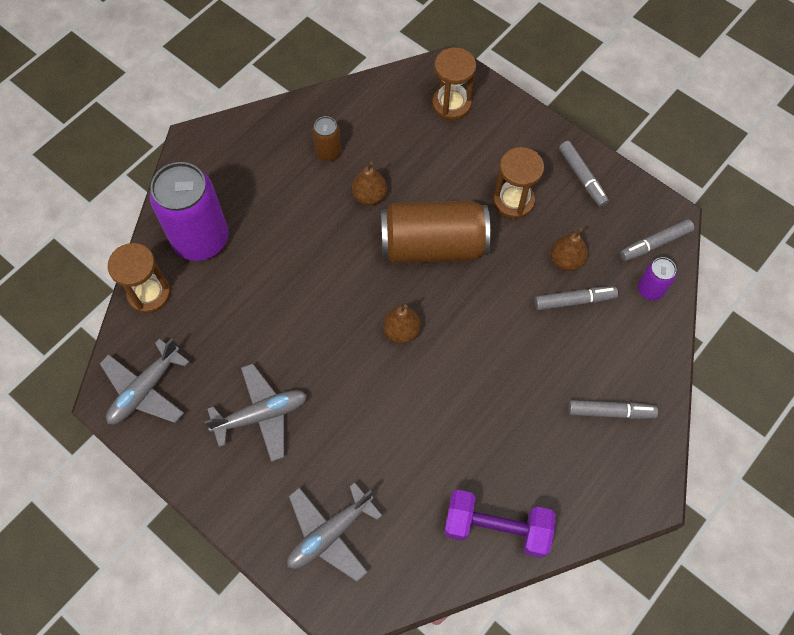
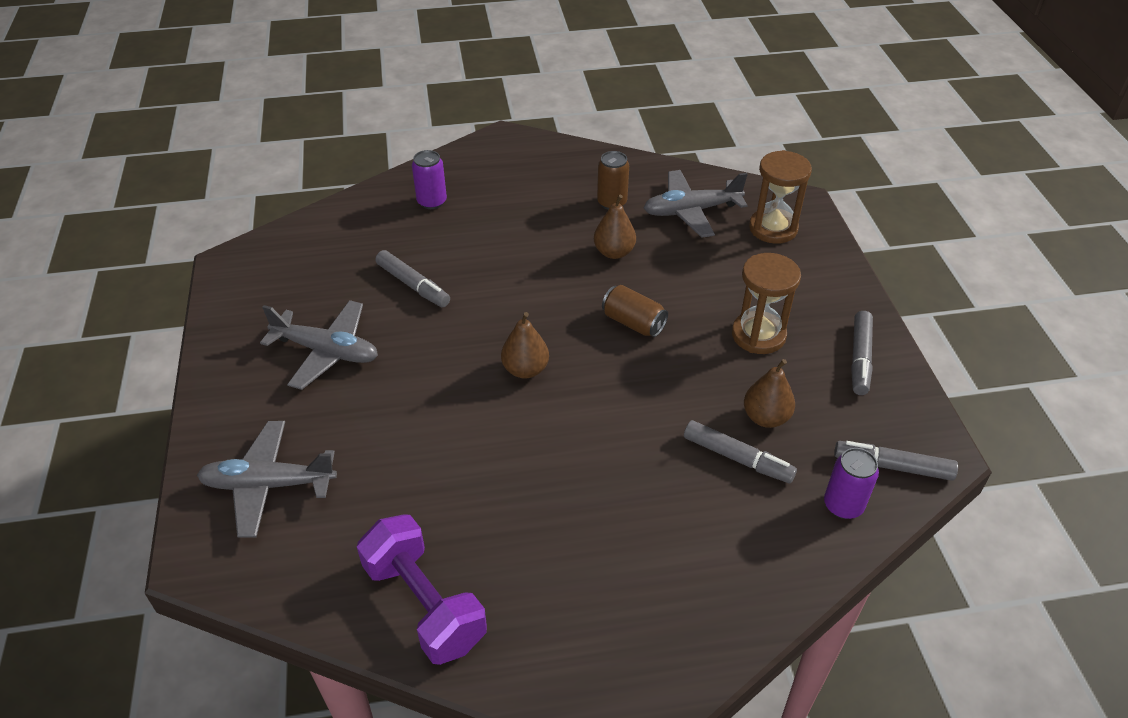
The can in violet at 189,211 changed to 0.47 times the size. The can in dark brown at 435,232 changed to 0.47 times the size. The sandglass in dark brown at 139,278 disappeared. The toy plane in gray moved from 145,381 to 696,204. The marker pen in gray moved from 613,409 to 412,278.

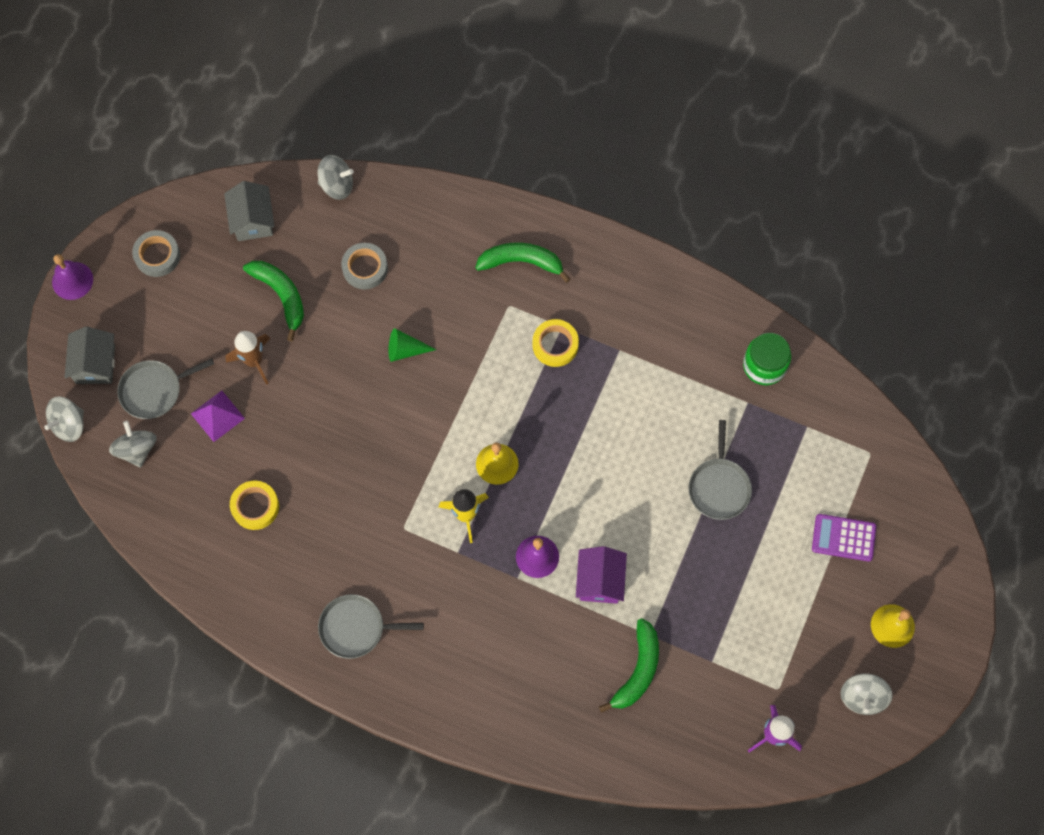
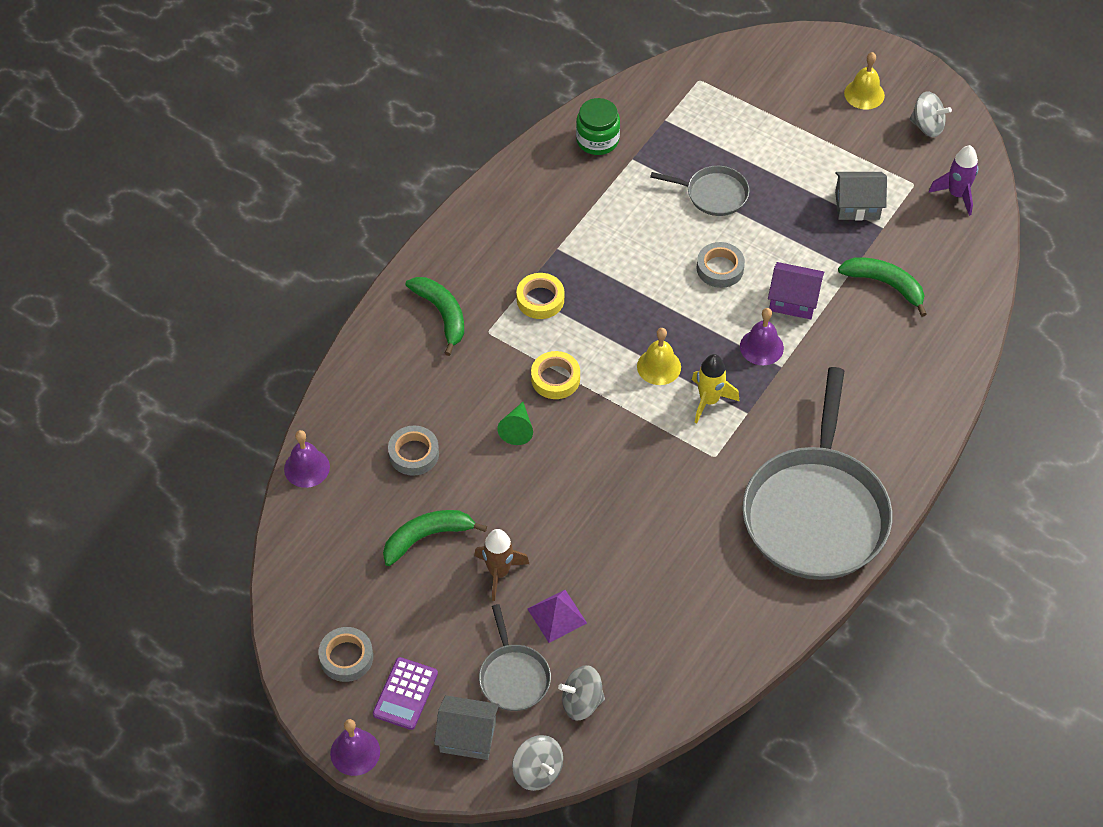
The whirligig in gray at 336,177 was replaced by the bell in violet at 307,459. The cottage in gray moved from 249,211 to 861,196. The banana fruit in leaf-green at 522,262 turned 135 degrees clockwise. The sticky tape in bright yellow moved from 254,505 to 555,375. The pocket calculator in violet moved from 844,538 to 405,693. The skillet in gray at 371,626 changed to 2.17 times the size. The sticky tape in gray at 721,265 appeared.

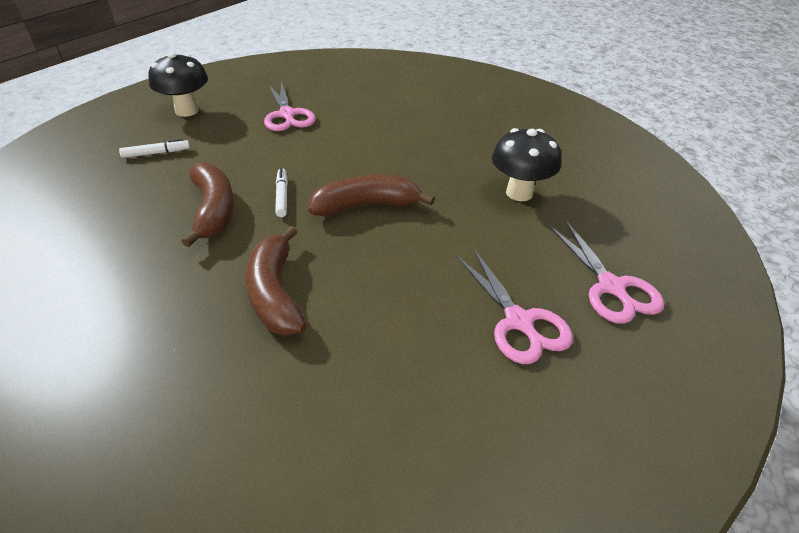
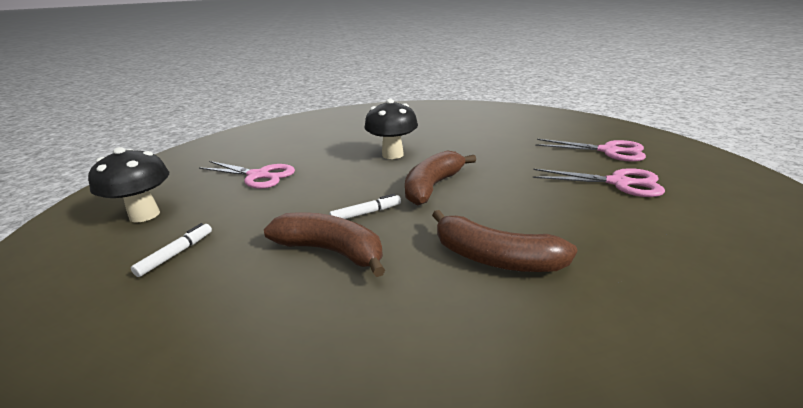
The toadstool in jet-black moved from 526,164 to 391,129. The marker pen in white at 281,192 turned 120 degrees clockwise.

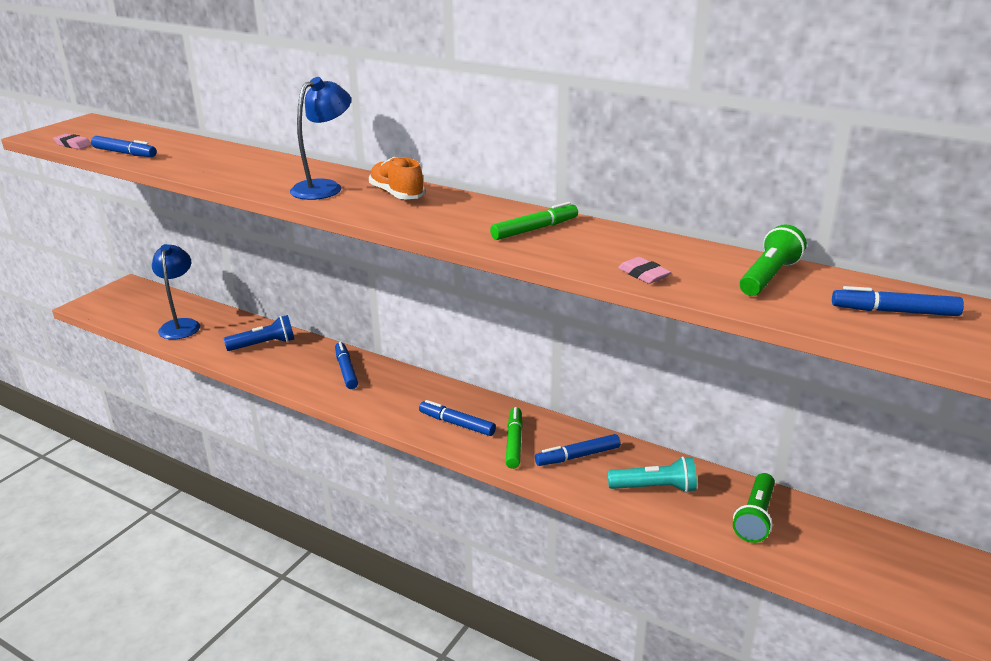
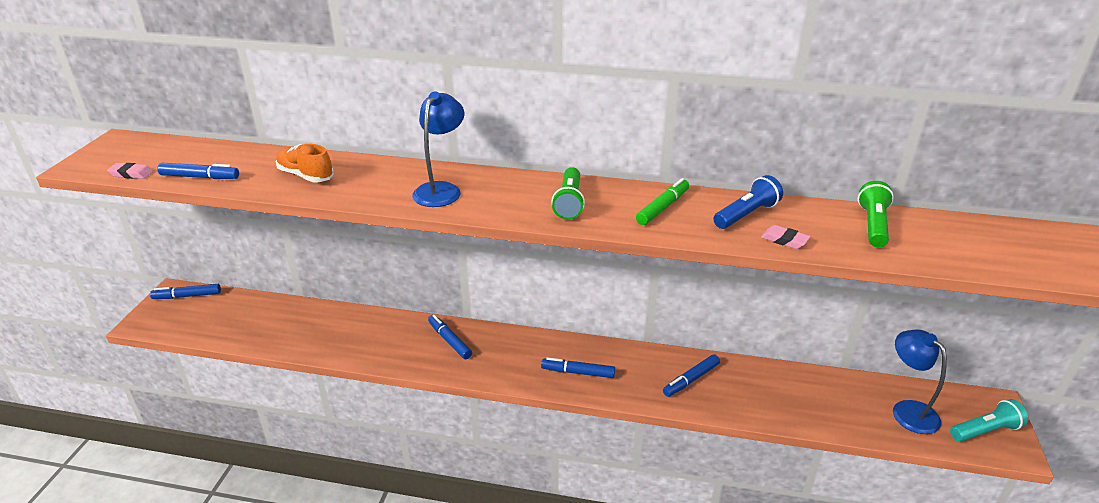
The lace-up shoe in bright orange moved from 397,178 to 305,163. The lamp in cobalt moved from 176,291 to 920,382. The marker pen in cobalt moved from 898,301 to 185,291. The torch in cobalt moved from 259,333 to 748,202. The marker pen in leaf-green at 514,438 disappeared. The torch in turquoise moved from 652,474 to 989,420. The torch in leaf-green moved from 754,508 to 568,193.

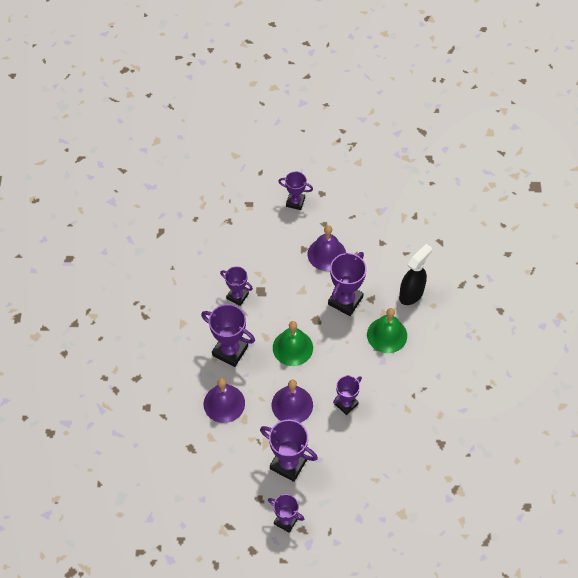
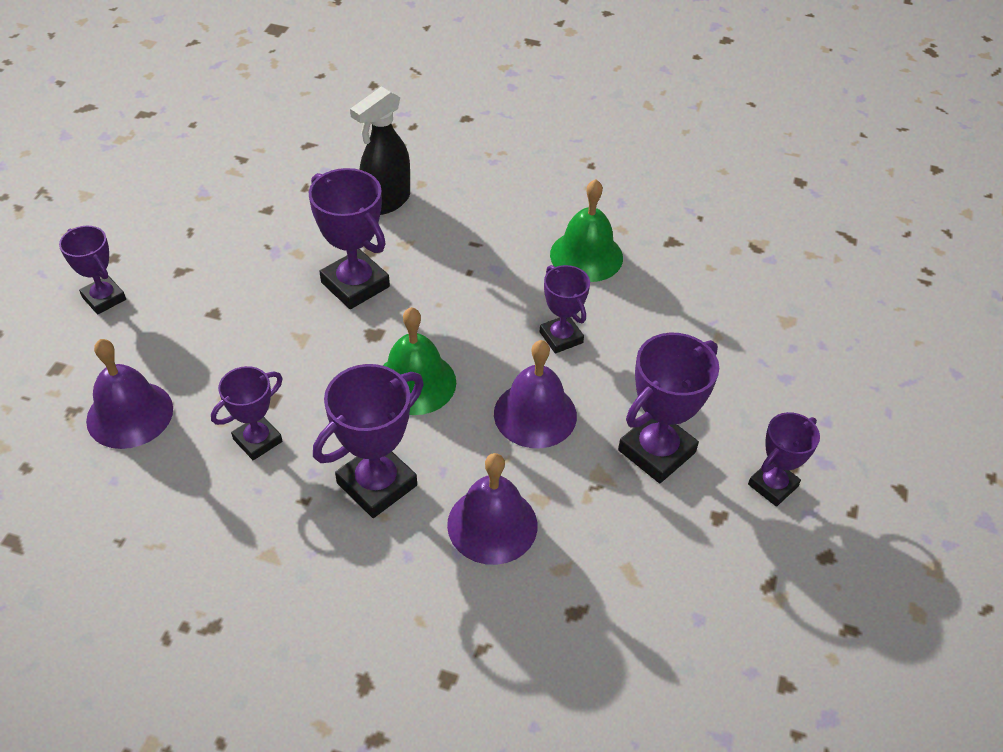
The trophy in violet at 295,190 turned 75 degrees counterclockwise. The bell in violet moved from 327,248 to 129,394. The sprayer in jet-black at 415,274 turned 105 degrees counterclockwise. The bell in leaf-green moved from 387,330 to 586,230.

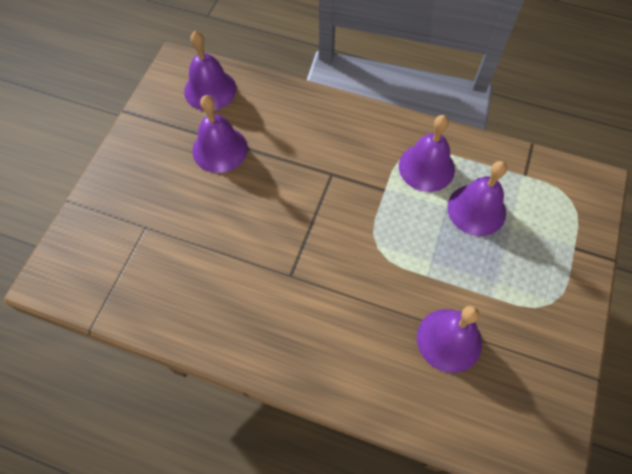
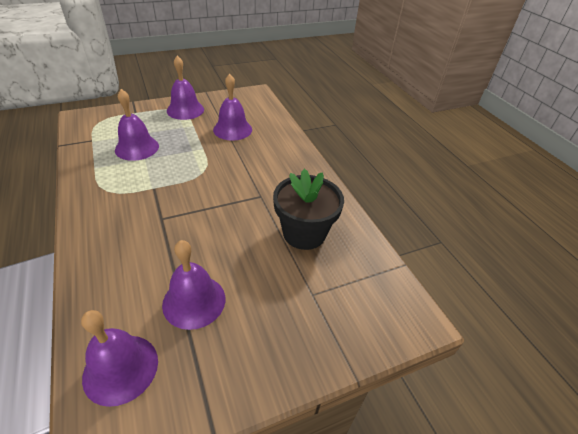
The bell in violet moved from 427,153 to 185,88. The plant pot in jet-black at 308,209 appeared.

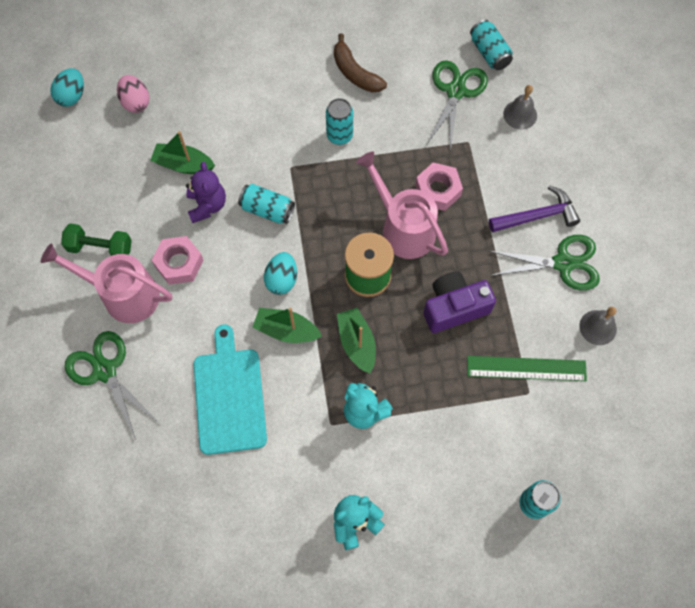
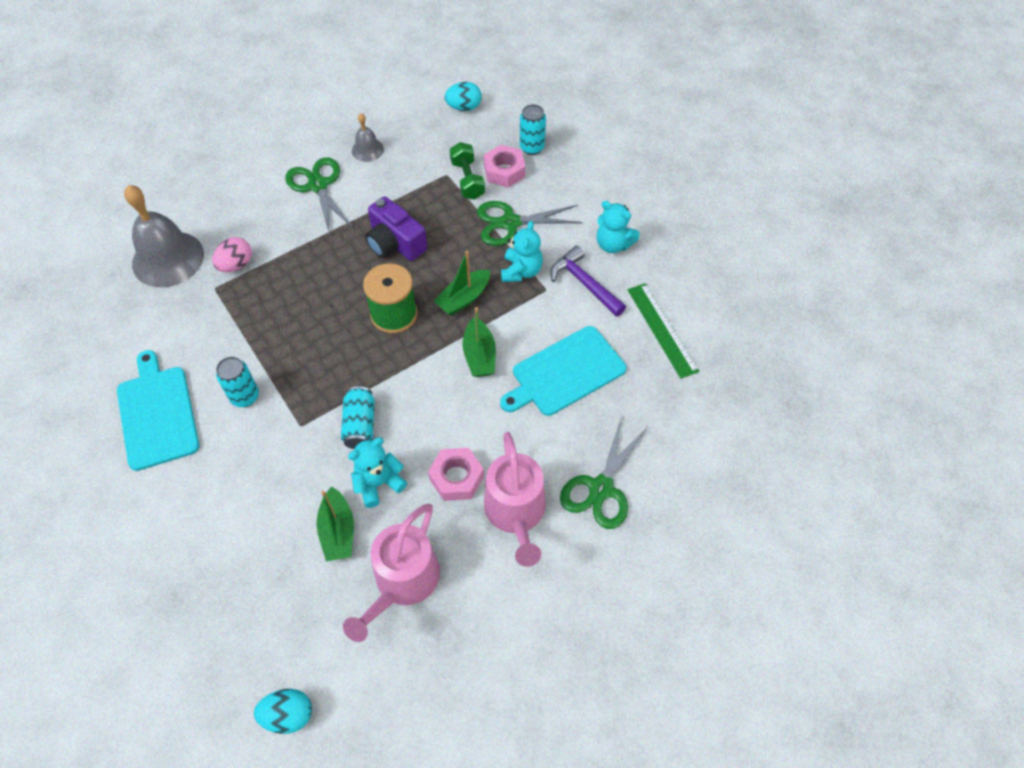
The can in turquoise at 491,44 disappeared. The banana fruit in dark brown at 360,62 was replaced by the chopping board in turquoise at 158,410. The shears in leaf-green moved from 457,105 to 529,223. The toy egg in rose-pink moved from 133,94 to 232,254. The bell in gray at 520,107 changed to 2.02 times the size. The sprinkling can in rose-pink moved from 402,205 to 391,573. The stuffed bear in violet at 206,192 became the stuffed bear in turquoise at 377,472. The nut in rose-pink moved from 439,187 to 504,166. The carpenter's hammer in violet moved from 534,209 to 588,281. The dumbbell in leaf-green moved from 96,239 to 467,171. The toy egg in turquoise moved from 280,273 to 463,96. The straightedge in leaf-green moved from 527,368 to 663,331.

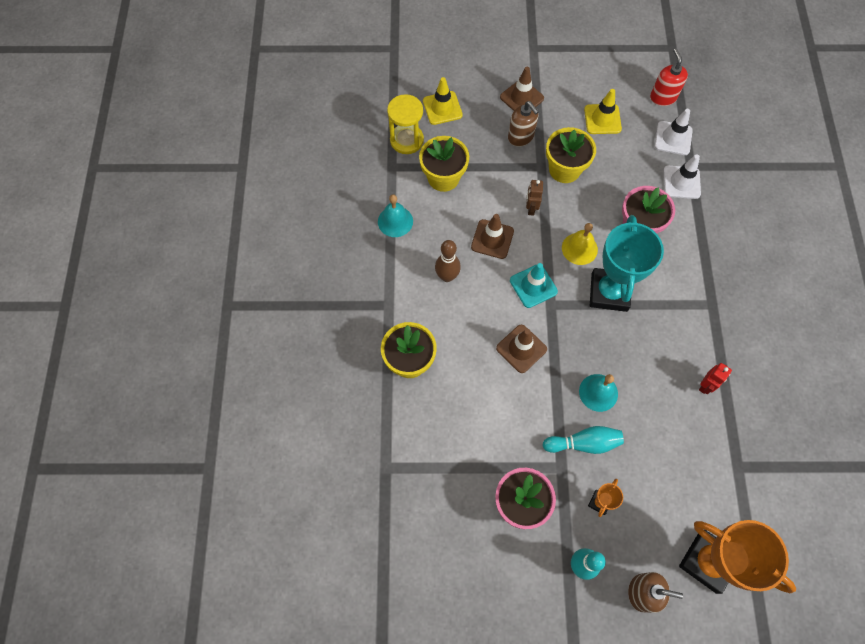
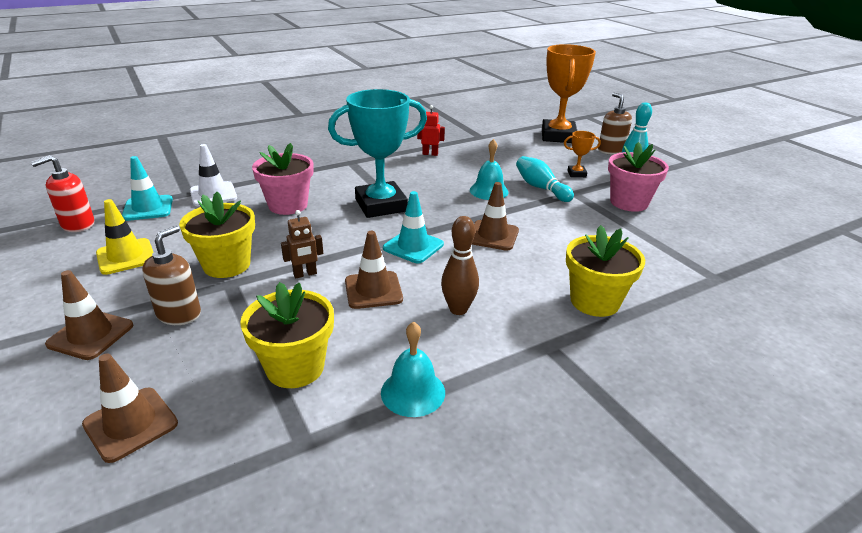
The traffic cone in bright yellow at 443,101 became the traffic cone in dark brown at 130,408. The sandglass in bright yellow at 405,124 disappeared. The traffic cone in white at 673,132 became the traffic cone in turquoise at 147,188. The bell in bright yellow at 580,244 disappeared.

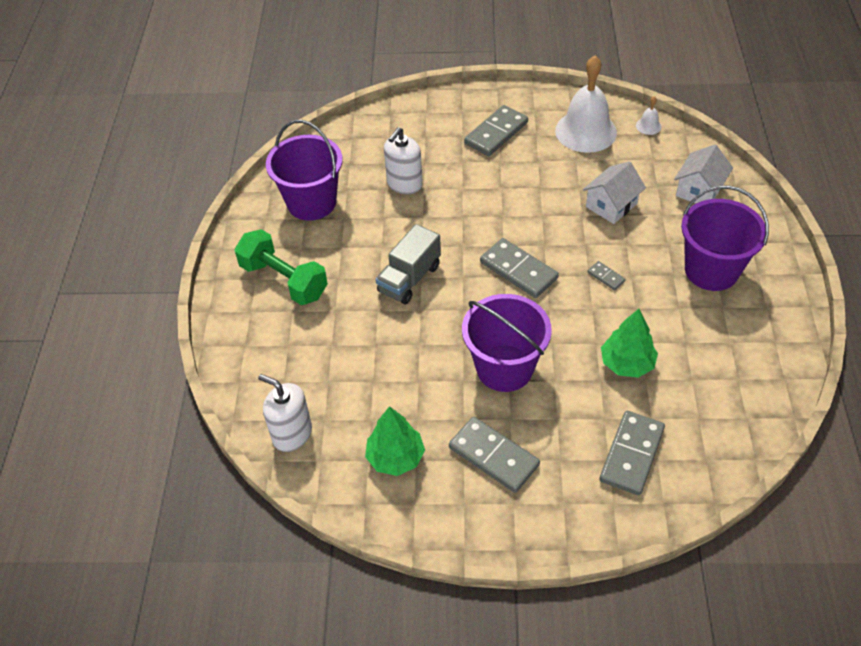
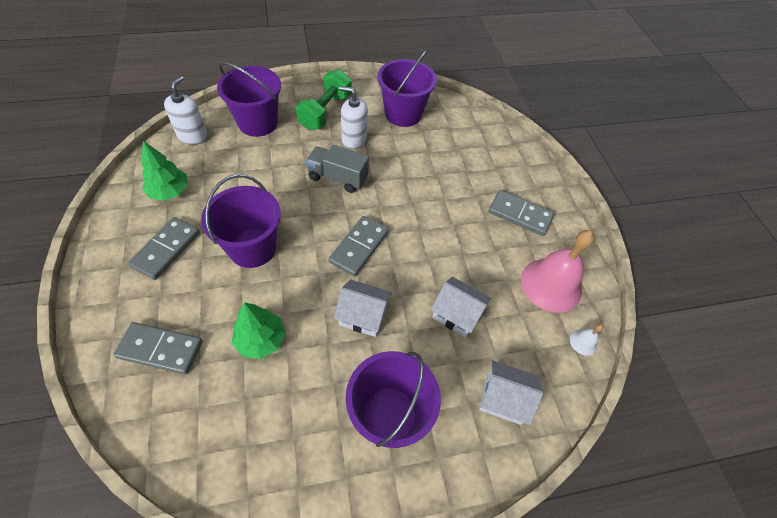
The bell in white at 586,104 became the bell in rose-pink at 558,271. The soap pump in white moved from 403,160 to 353,117. The domino piece in gray at 606,275 was replaced by the cottage in white at 363,308. The sand bucket in violet at 249,99 appeared.

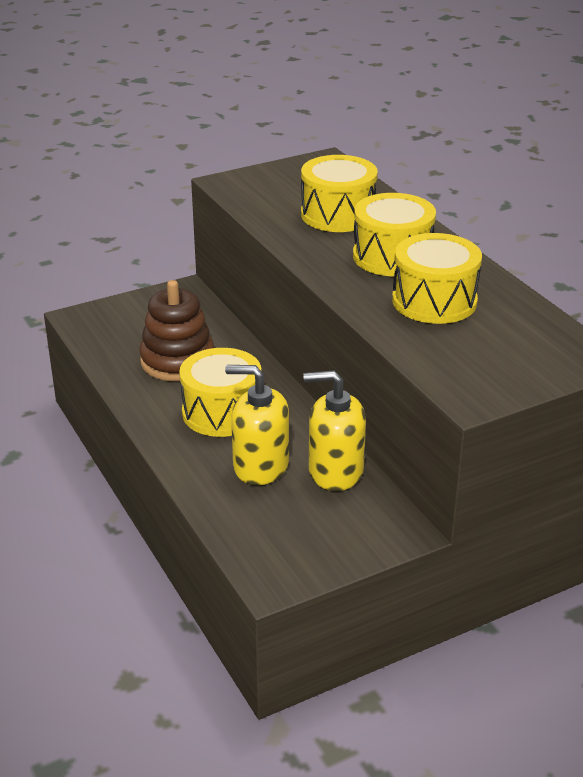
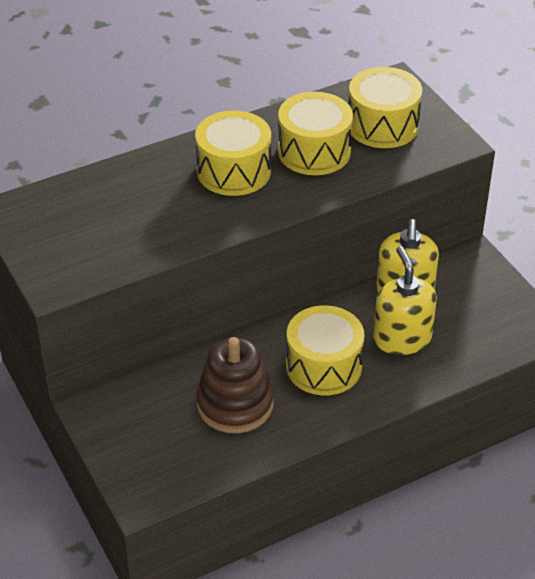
The snare drum in bright yellow moved from 339,193 to 385,107. The soap pump in bright yellow at 257,425 turned 150 degrees clockwise.

